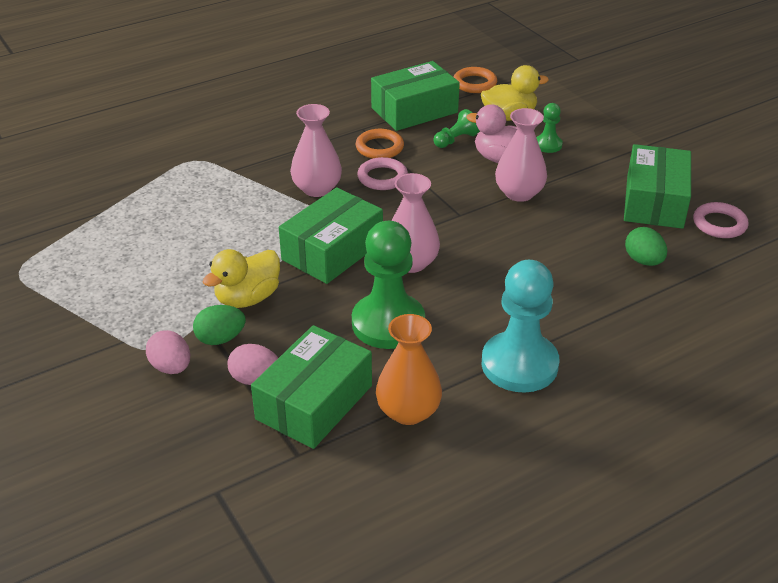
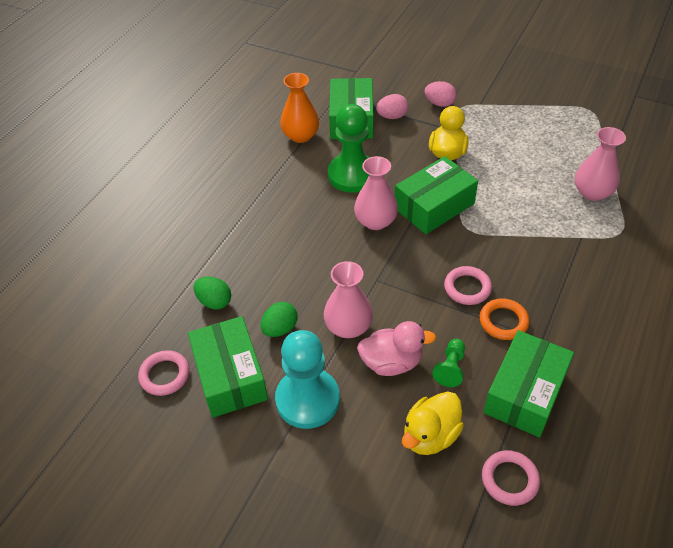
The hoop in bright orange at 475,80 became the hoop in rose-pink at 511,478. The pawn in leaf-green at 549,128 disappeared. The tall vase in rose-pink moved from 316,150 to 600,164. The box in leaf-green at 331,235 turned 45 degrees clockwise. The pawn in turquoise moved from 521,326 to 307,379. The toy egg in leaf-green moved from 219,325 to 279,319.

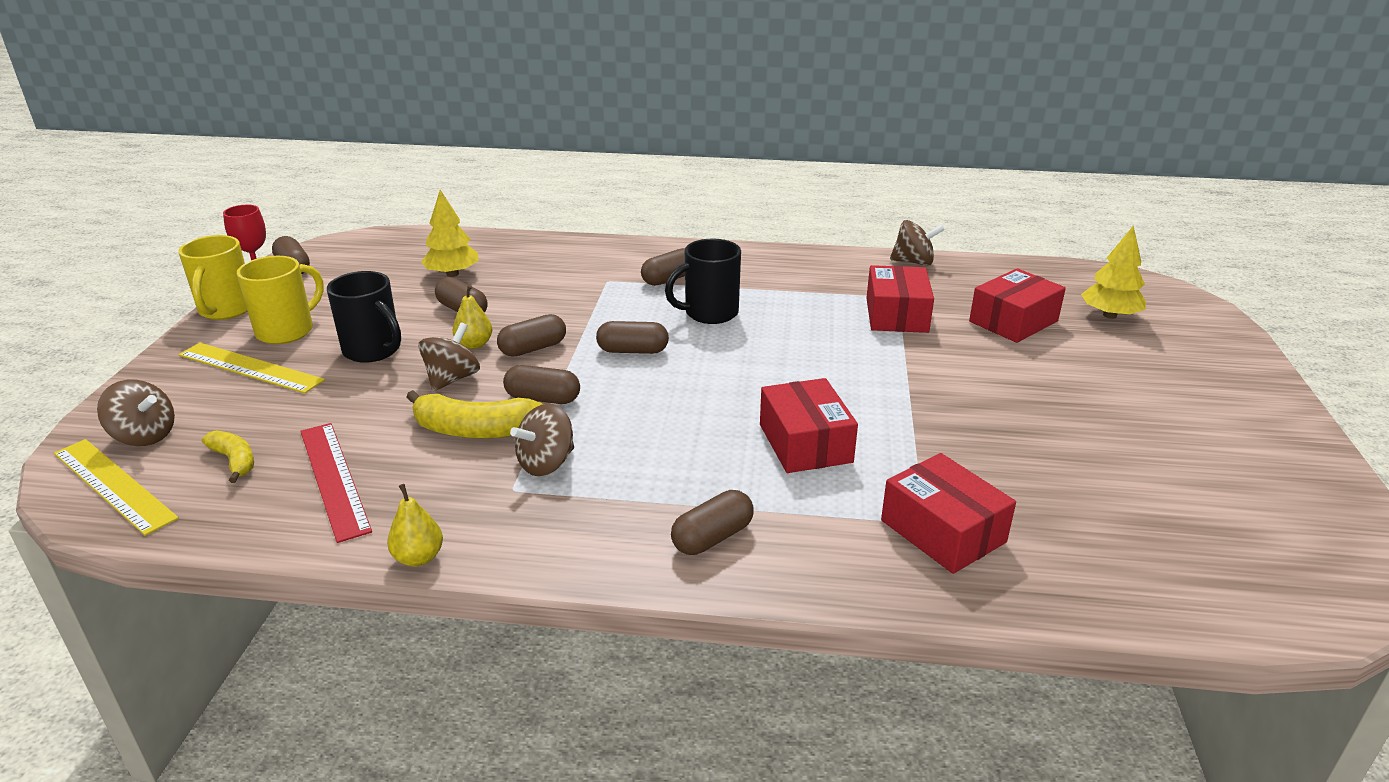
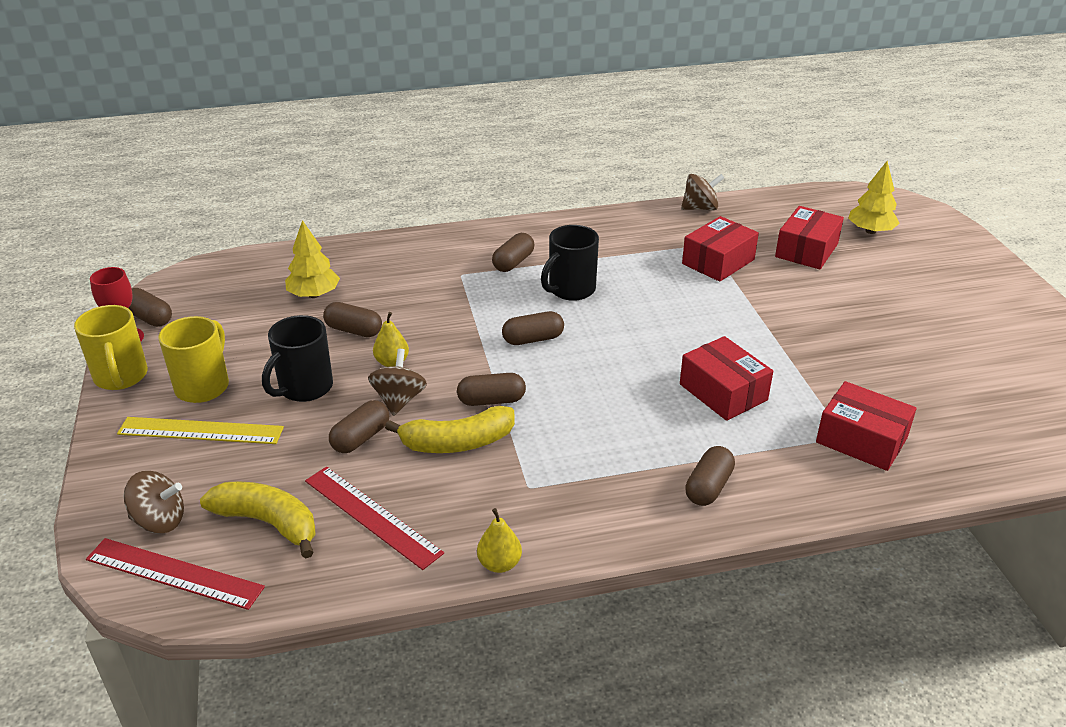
The box in scarlet at 900,299 turned 60 degrees clockwise. The coffee mug in jet-black at 364,317 turned 105 degrees clockwise. The pill in dark brown moved from 531,335 to 359,426. The whirligig in dark brown at 542,439 disappeared. The banana fruit in bright yellow at 228,457 changed to 1.71 times the size. The straightedge in bright yellow at 116,487 became the straightedge in scarlet at 175,574.

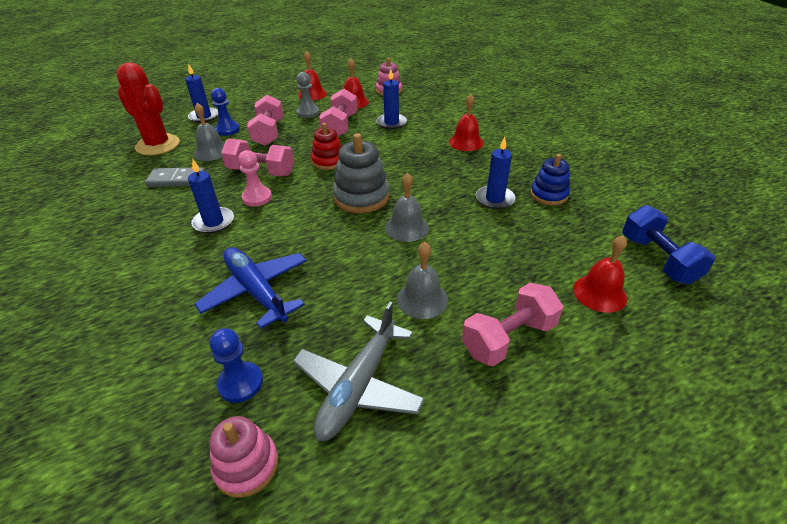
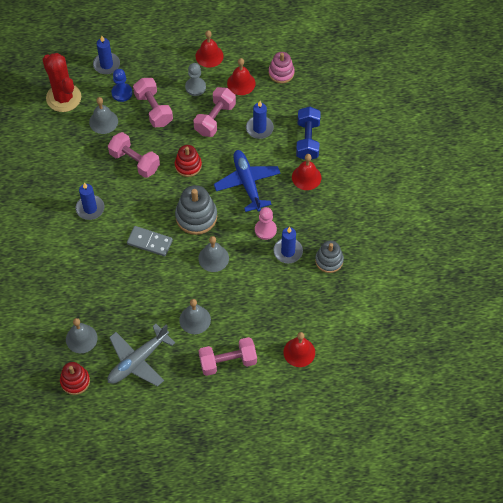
The dumbbell in rose-pink at 265,120 turned 45 degrees counterclockwise. The pawn in rose-pink moved from 255,178 to 266,223. The ring stacker in cobalt at 550,179 became the ring stacker in gray at 329,256. The domino piece in gray moved from 175,177 to 150,241. The dumbbell in cobalt moved from 668,245 to 308,133. The toy plane in cobalt moved from 250,288 to 247,181. The pawn in cobalt at 236,365 was replaced by the bell in gray at 82,335. The ring stacker in rose-pink at 243,457 became the ring stacker in scarlet at 75,378.

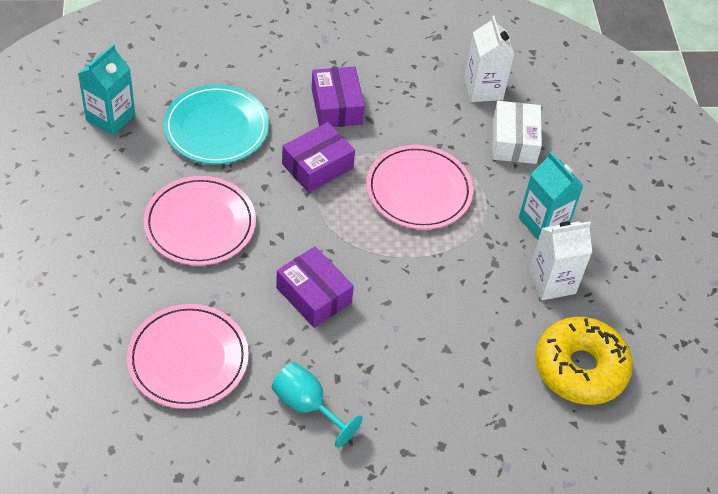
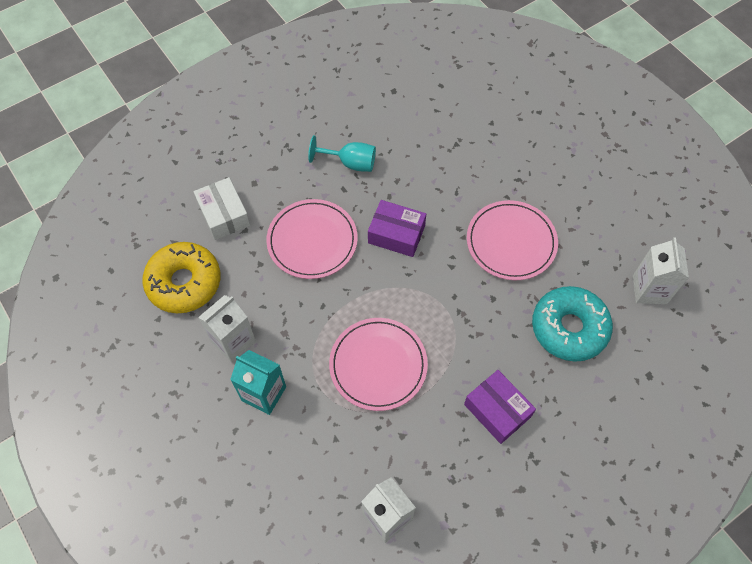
The milk carton in turquoise at 106,89 became the milk carton in white at 661,270. The plate in turquoise at 216,124 was replaced by the donut in turquoise at 572,324. The box in white moved from 517,132 to 222,208. The box in violet at 318,157 disappeared. The plate in rose-pink moved from 188,356 to 312,239.

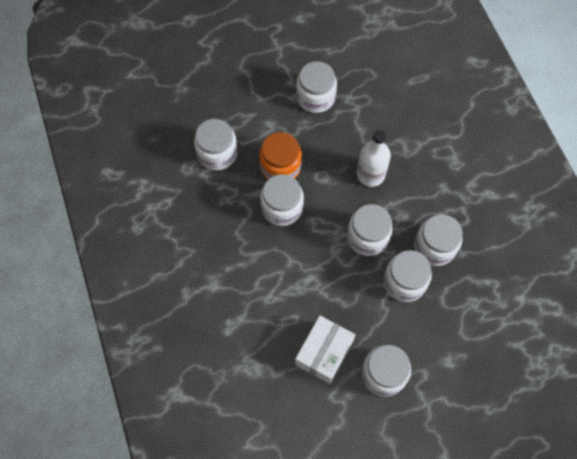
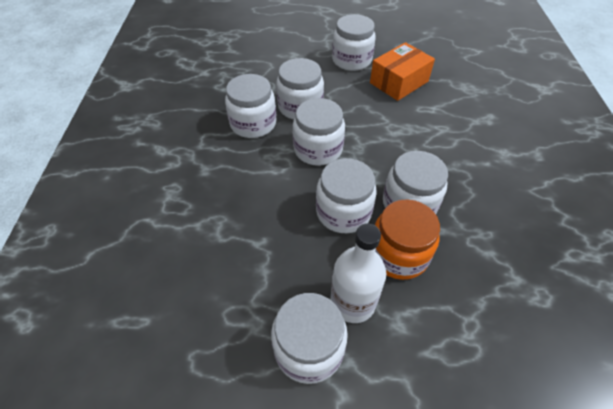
The jam jar in white moved from 216,144 to 346,195. The flask in white moved from 374,158 to 358,273. The box in white at 325,349 became the box in bright orange at 402,71.

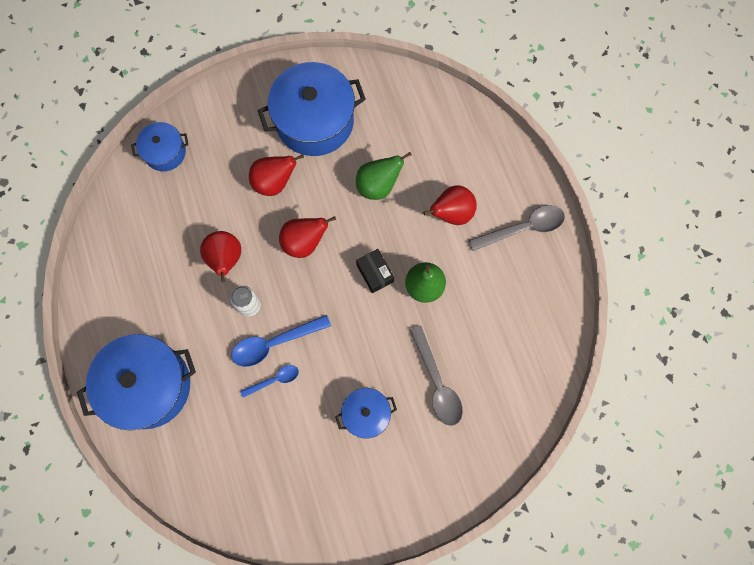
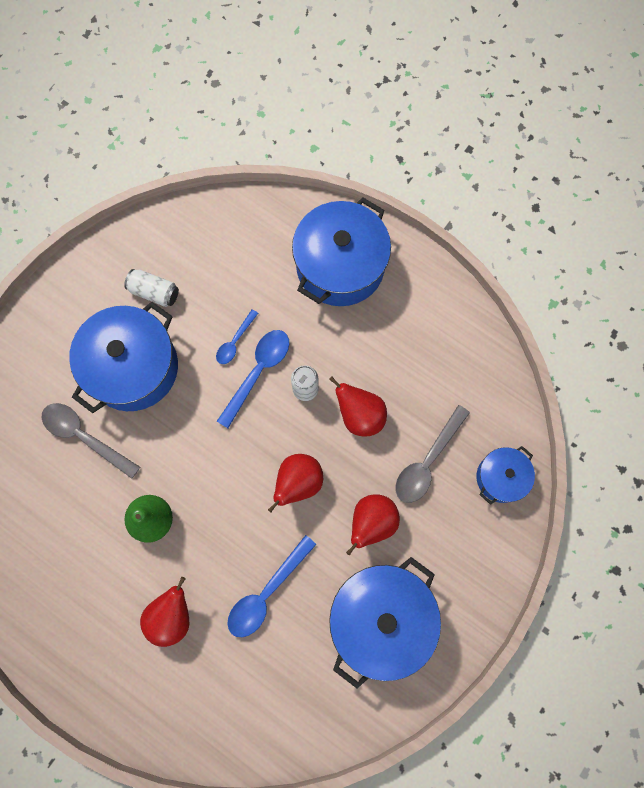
The pear in leaf-green at 384,176 was replaced by the spoon in cobalt at 272,586. The spoon in gray moved from 517,228 to 432,454. The box in jet-black at 375,271 disappeared. The stockpot in cobalt at 366,413 changed to 1.88 times the size. The can in white at 151,288 appeared.

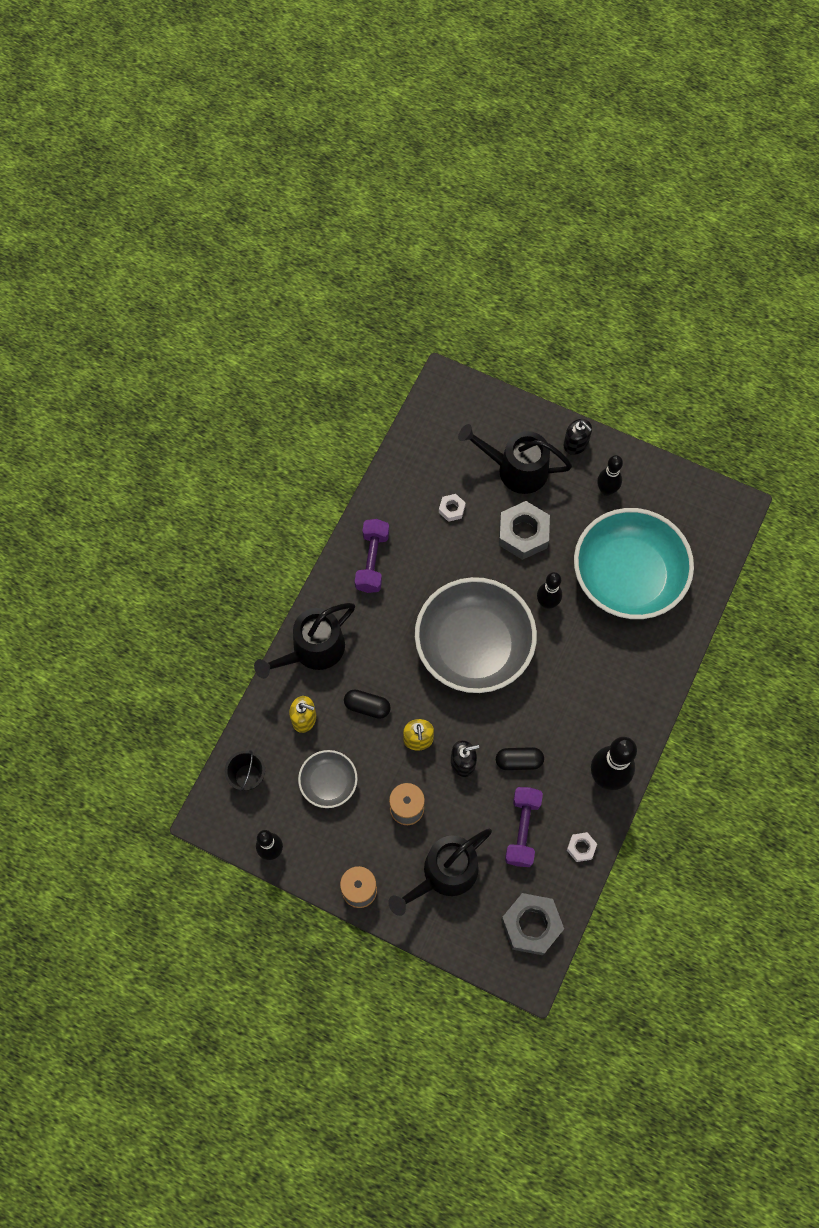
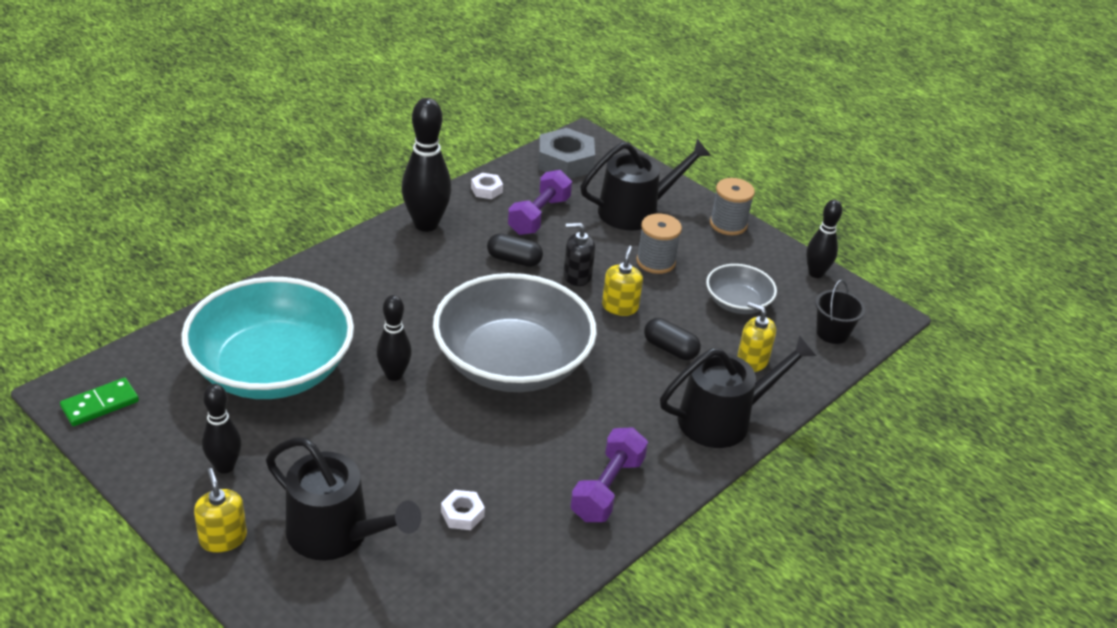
The soap pump in jet-black at 577,437 became the soap pump in bright yellow at 220,510. The nut in gray at 524,530 disappeared. The domino piece in leaf-green at 99,402 appeared.

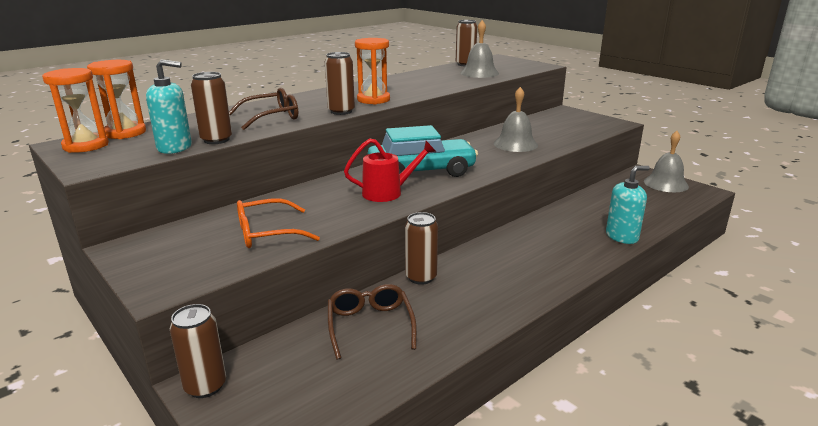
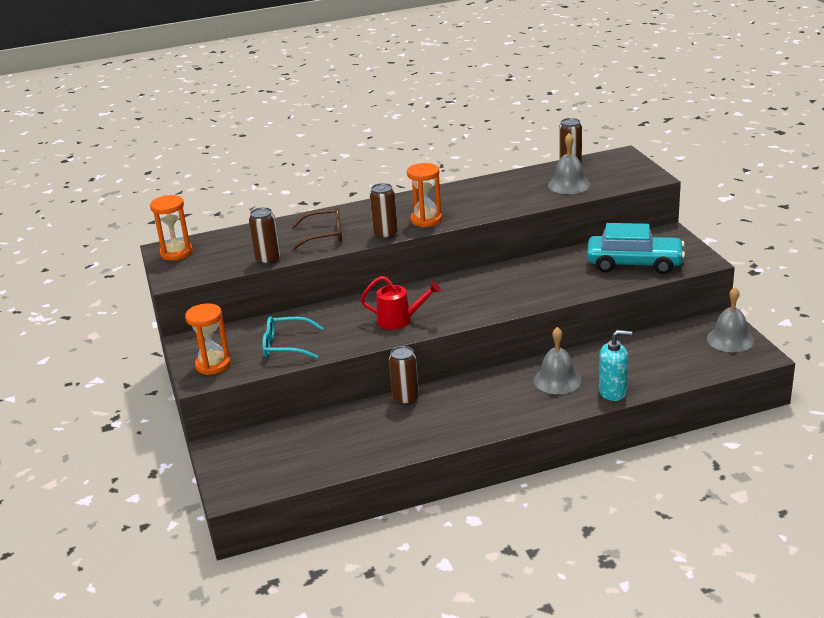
The soap pump in turquoise at 169,106 disappeared. The sandglass in bright orange moved from 116,99 to 208,339. The bell in gray moved from 516,119 to 558,360. The car in turquoise moved from 422,151 to 636,248. The spectacles in bright orange at 278,223 became the spectacles in turquoise at 292,337. The spectacles in dark brown at 372,322 disappeared. The can in dark brown at 198,351 disappeared.

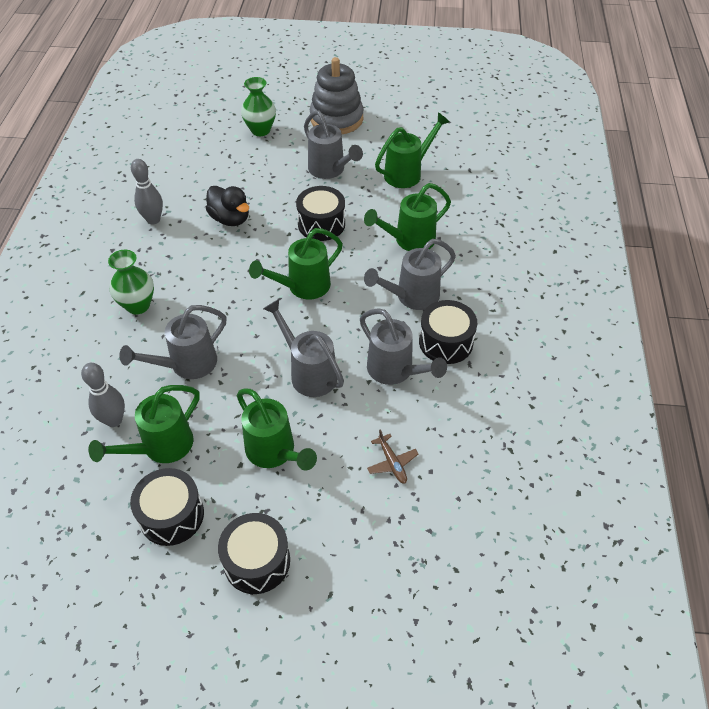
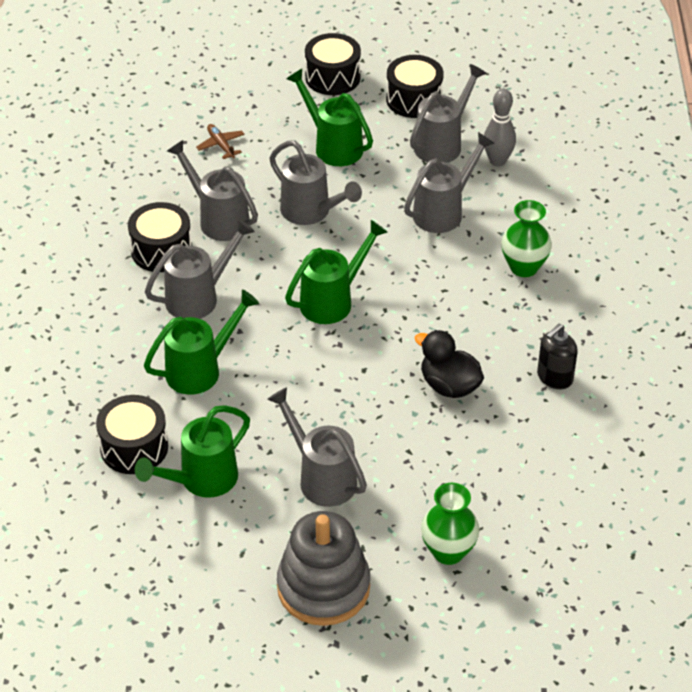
The skittle in gray at 147,191 was replaced by the soap pump in jet-black at 557,356. The snare drum in jet-black moved from 320,213 to 132,434. The sprinkling can in leaf-green at 144,424 became the sprinkling can in gray at 448,113.

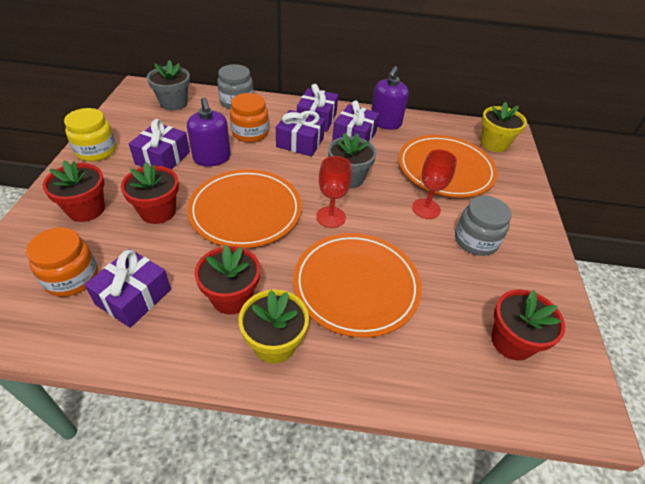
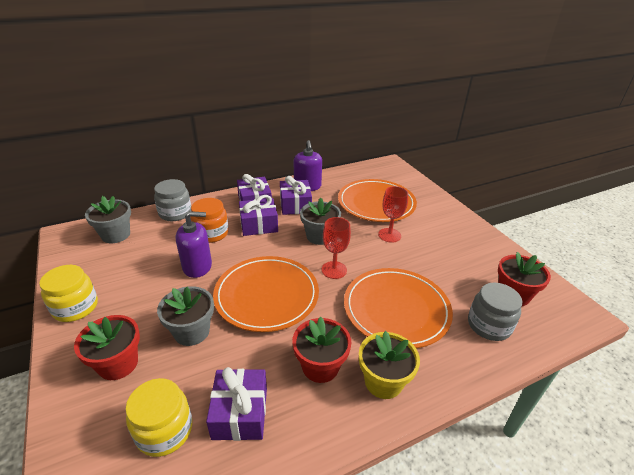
The soap pump in violet at 209,131 turned 45 degrees counterclockwise. The plant pot in bright yellow at 504,127 disappeared. The wrapped gift in violet at 159,144 disappeared. The plant pot in scarlet at 150,193 became the plant pot in gray at 185,316. The jam jar in gray moved from 483,226 to 495,312. The jam jar in bright orange at 62,262 became the jam jar in bright yellow at 158,417.

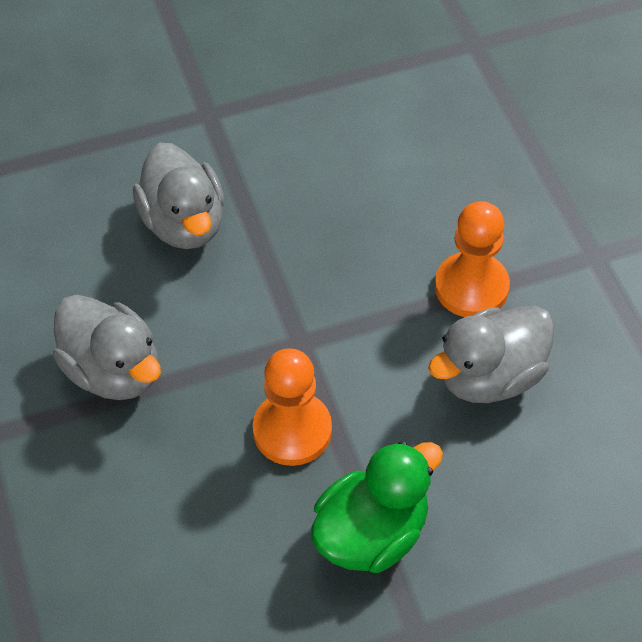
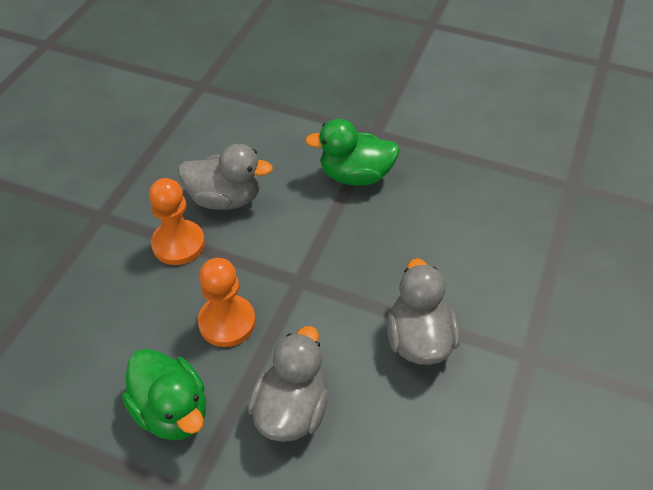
The pawn in bright orange moved from 292,407 to 226,302. The rubber duck in leaf-green at 164,394 appeared.

